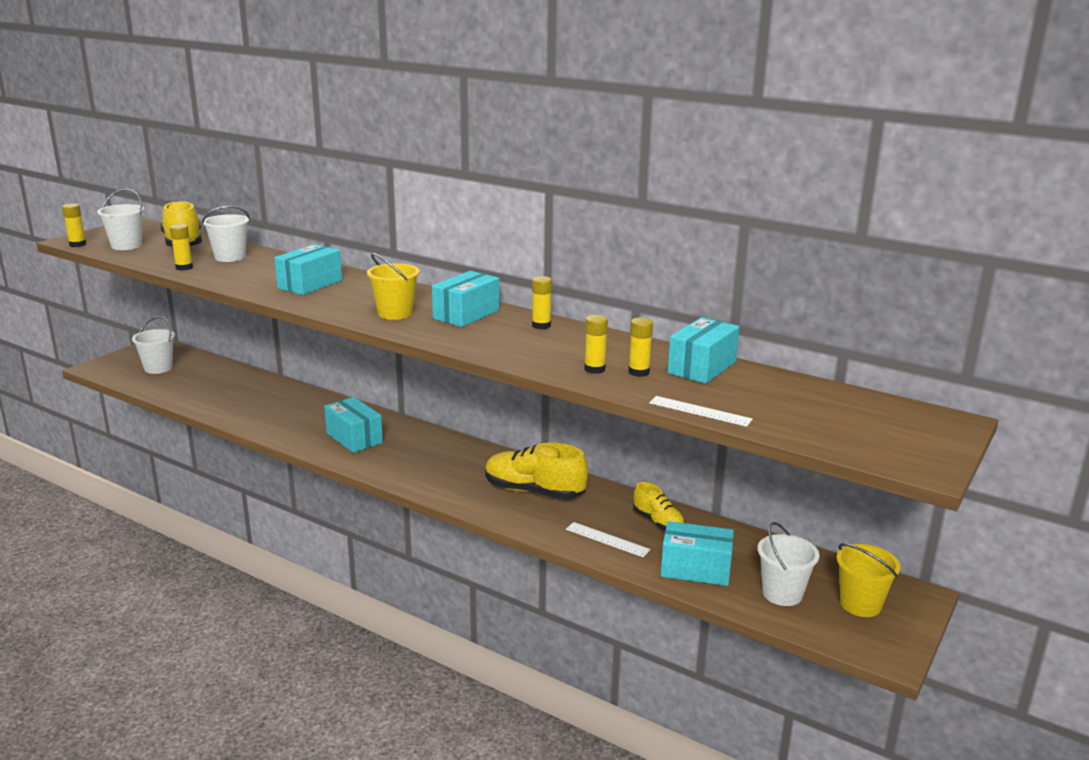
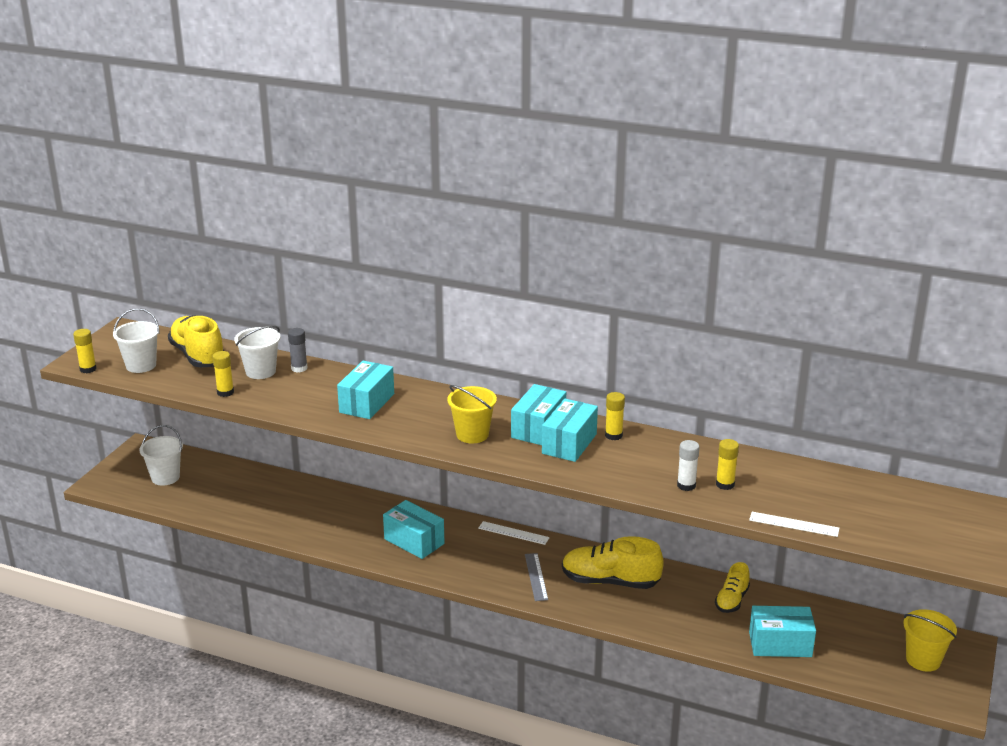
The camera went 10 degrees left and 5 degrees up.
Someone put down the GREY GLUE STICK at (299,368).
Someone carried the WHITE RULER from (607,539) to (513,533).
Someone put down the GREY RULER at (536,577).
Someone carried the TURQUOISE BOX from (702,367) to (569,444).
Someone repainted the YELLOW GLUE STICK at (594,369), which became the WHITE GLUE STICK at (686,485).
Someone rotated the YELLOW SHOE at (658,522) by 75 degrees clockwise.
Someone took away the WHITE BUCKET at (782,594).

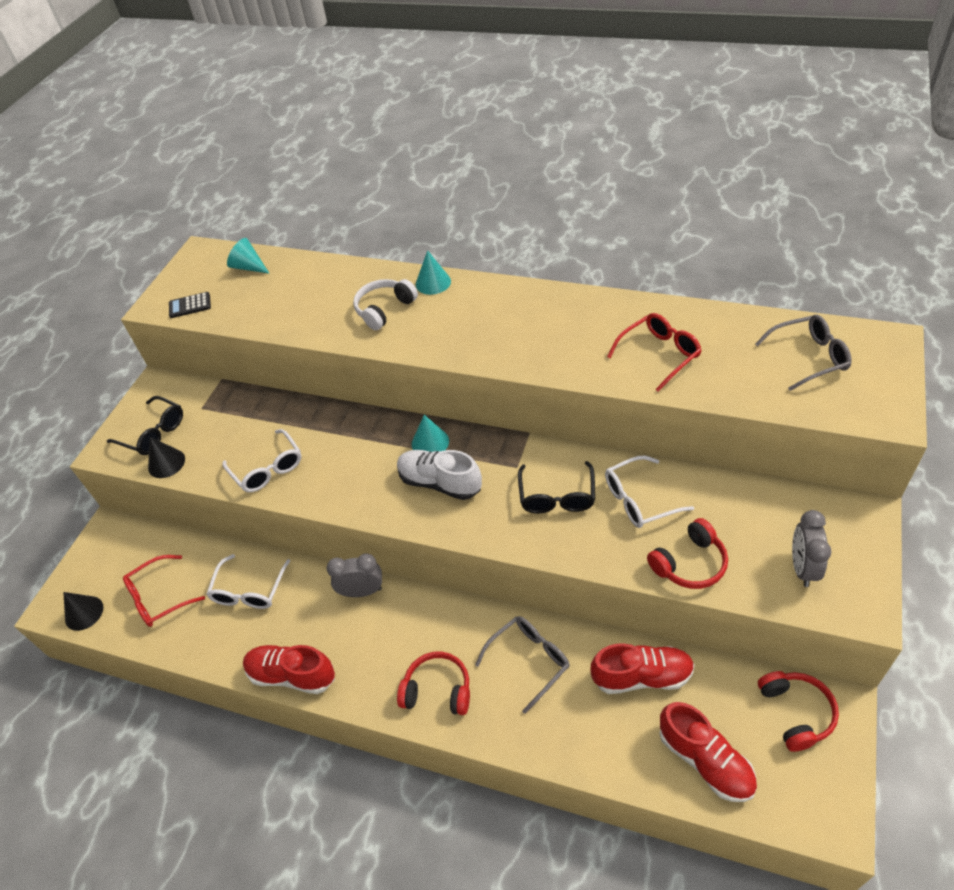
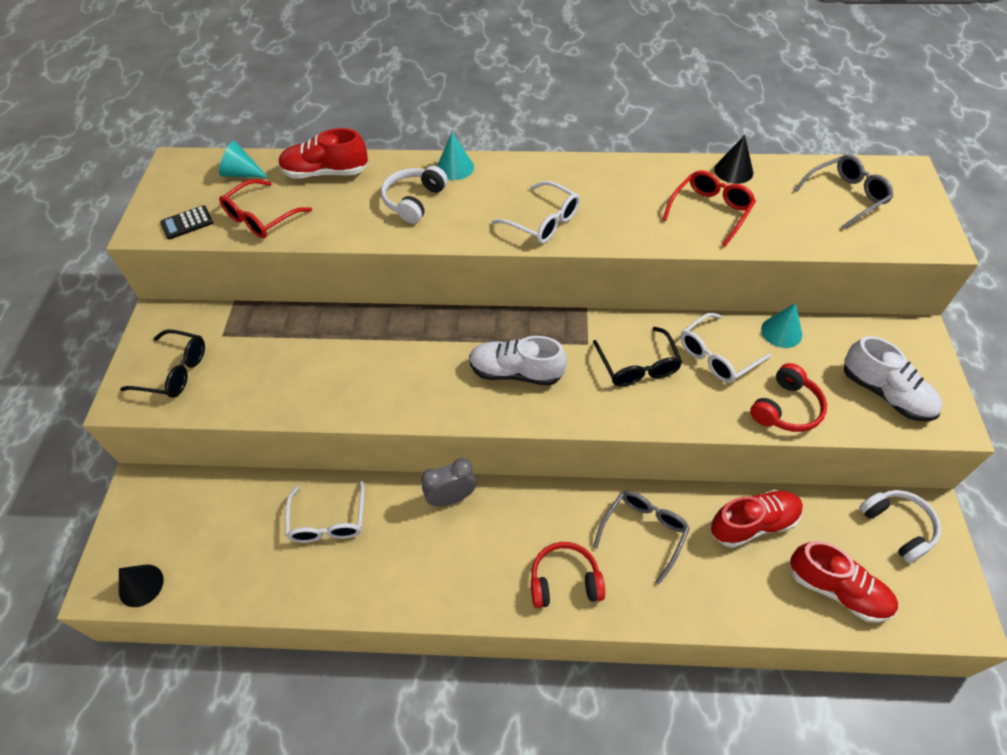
The camera went 20 degrees left and 5 degrees up.
Someone carried the RED GLASSES from (159,598) to (261,218).
Someone carried the RED SHOE from (292,675) to (325,173).
Someone carried the WHITE GLASSES from (268,469) to (543,221).
Someone carried the BLACK CONE from (166,463) to (733,171).
Someone carried the TURQUOISE CONE from (430,442) to (781,332).
Someone swapped the GREY CLOCK at (802,568) for the WHITE SHOE at (885,393).
Someone repainted the RED HEADPHONES at (796,713), which became the WHITE HEADPHONES at (897,527).

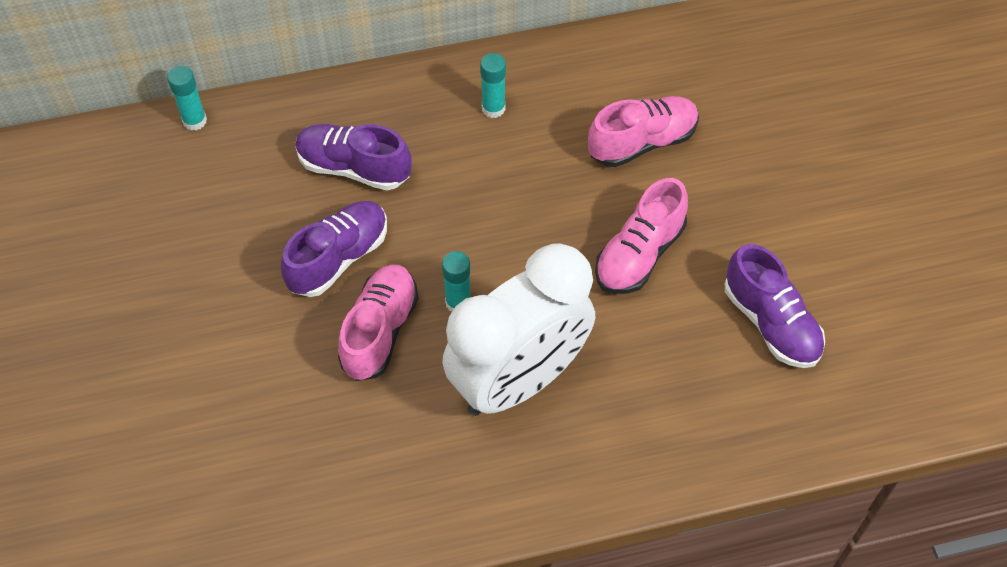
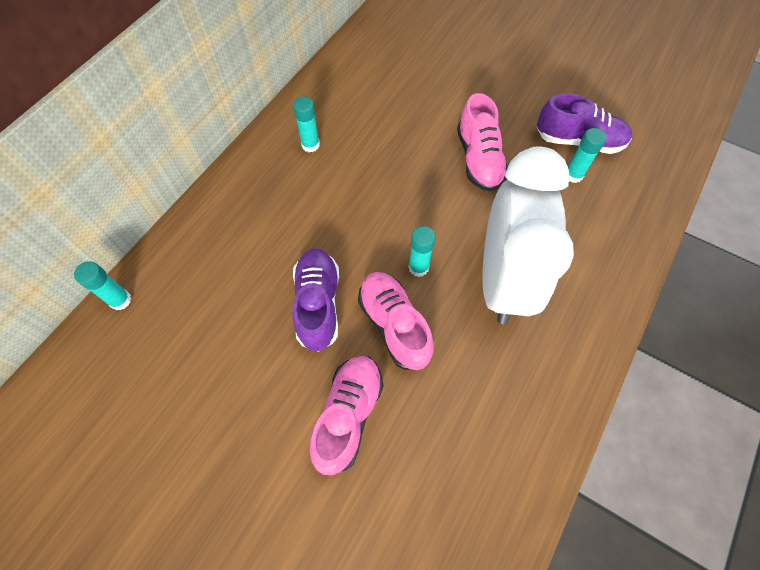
The camera went 45 degrees left and 5 degrees up.
Someone carried the PINK SHOE from (642,142) to (348,415).
Someone put down the TURQUOISE GLUE STICK at (573,175).
Someone took away the PURPLE SHOE at (354,168).

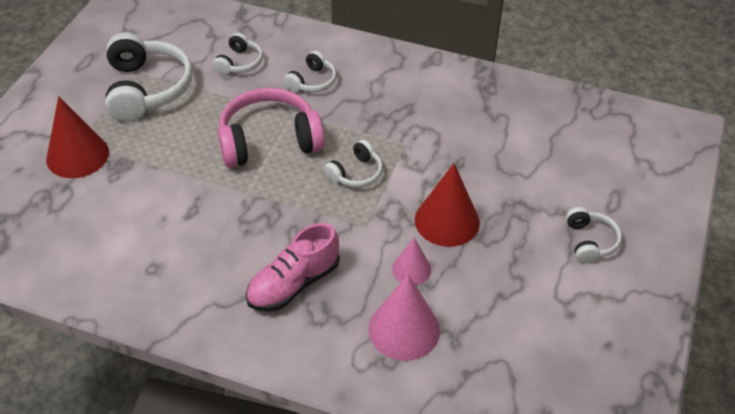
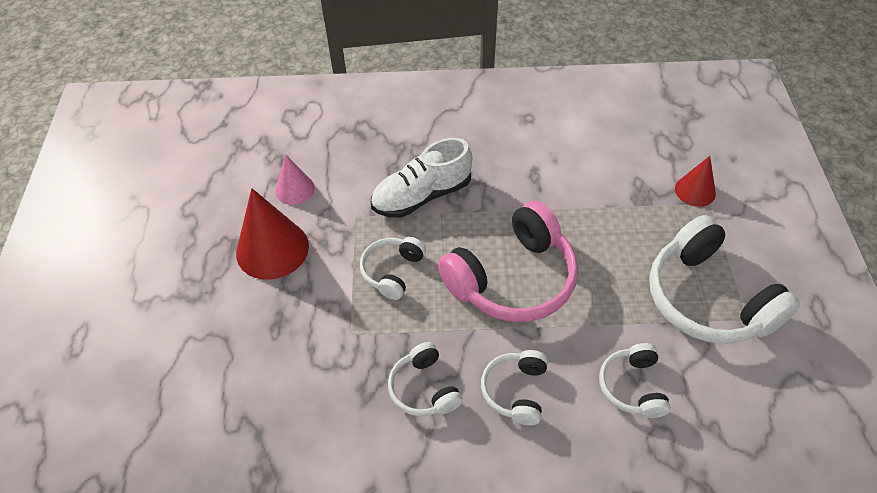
The camera went 160 degrees right and 5 degrees up.
Someone put down the WHITE SHOE at (422,196).
Someone carried the WHITE HEADPHONES from (590,241) to (424,388).
Someone scaled the RED CONE at (77,155) by 0.58.
Someone took away the PINK SHOE at (293,284).
Someone took away the PINK CONE at (404,329).

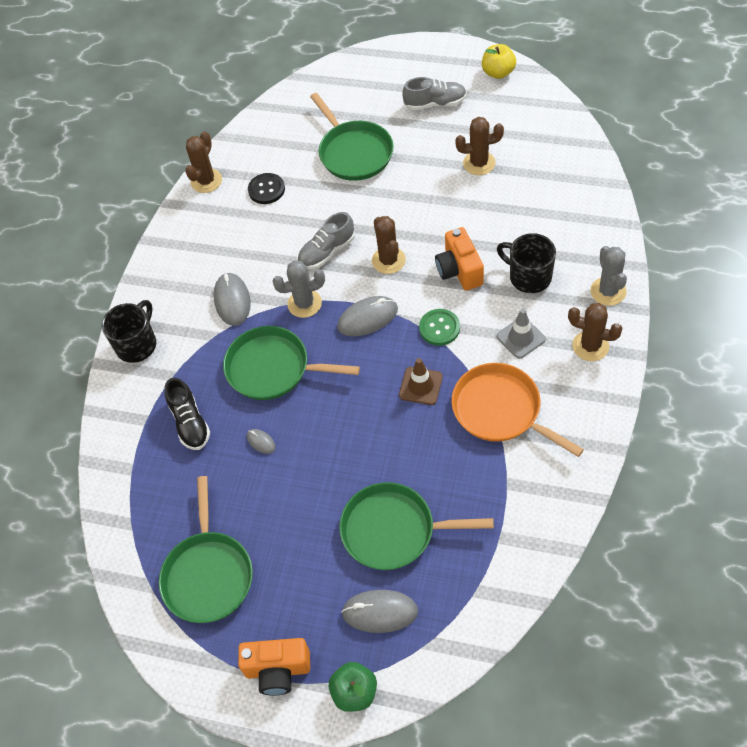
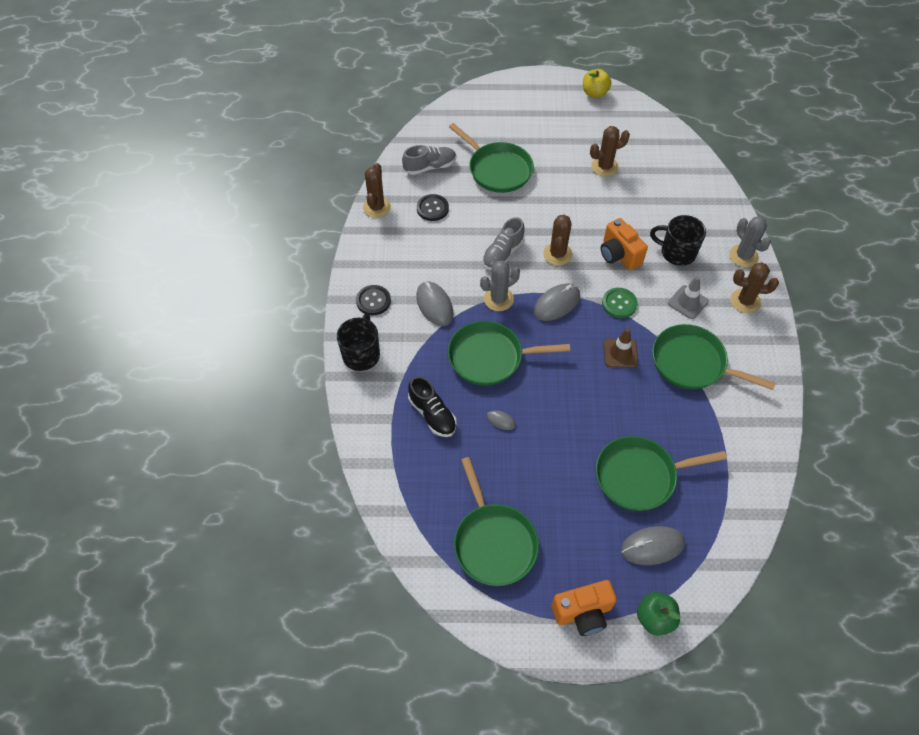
The camera went 20 degrees left and 0 degrees up.
Someone put down the BLACK BUTTON at (373,301).
Someone carried the GREY SHOE from (435,103) to (430,167).
Someone rotated the BROWN CACTUS at (388,260) by 45 degrees clockwise.
Someone repainted the ORANGE PAN at (500,410), which became the GREEN PAN at (692,363).

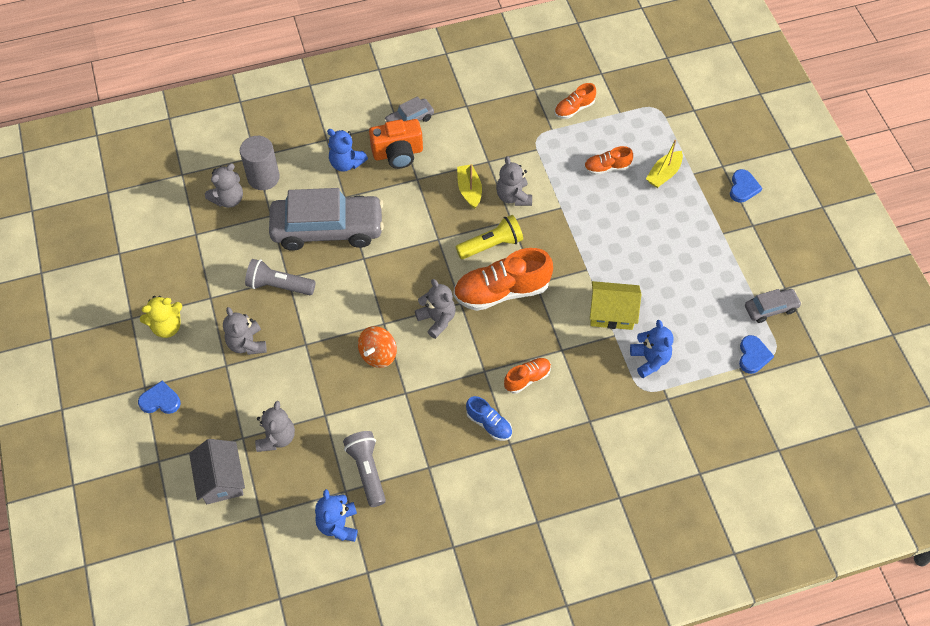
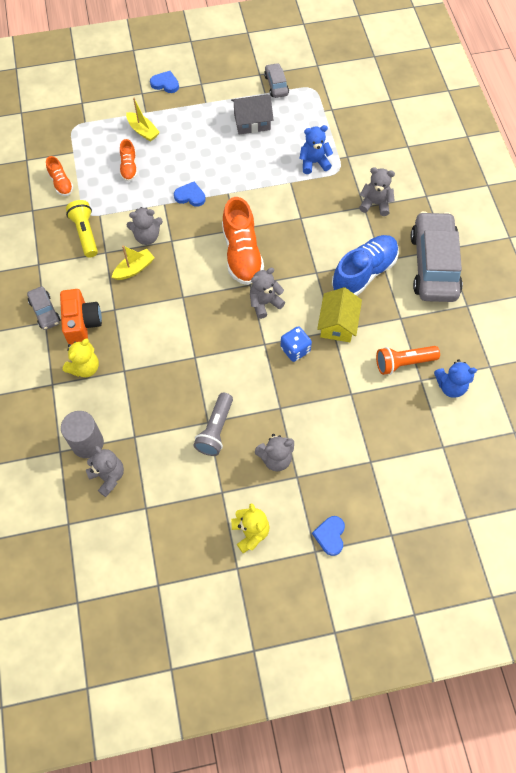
The camera went 85 degrees left and 5 degrees up.
Someone repainted the BLUE TEDDY BEAR at (346,163), which became the YELLOW TEDDY BEAR at (85,367).
Someone carried the YELLOW FLASHLIGHT from (491,245) to (85,233).
Someone rotated the YELLOW BOAT at (469,190) by 150 degrees clockwise.
Someone carried the BLUE HEART from (753,356) to (190,196).
Someone carried the GREY HOUSE from (221,479) to (252,122).
Someone swapped the ORANGE SPINNING TOP at (378,354) for the BLUE DICE at (295,349).
Someone carried the YELLOW HOUSE from (612,313) to (338,324).
Someone scaled the BLUE SHOE at (489,424) by 1.93.
Someone carried the GREY TEDDY BEAR from (276,437) to (375,204).
Someone repainted the GREY FLASHLIGHT at (367,471), which became the ORANGE FLASHLIGHT at (403,363).
Someone carried the GREY CAR from (327,229) to (433,265).
Someone took away the ORANGE SHOE at (527,378).

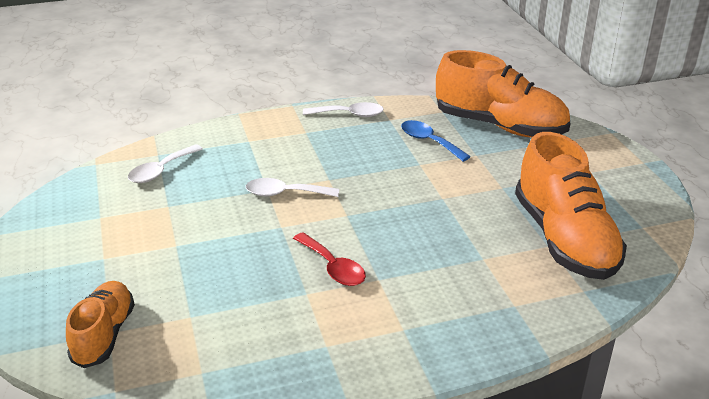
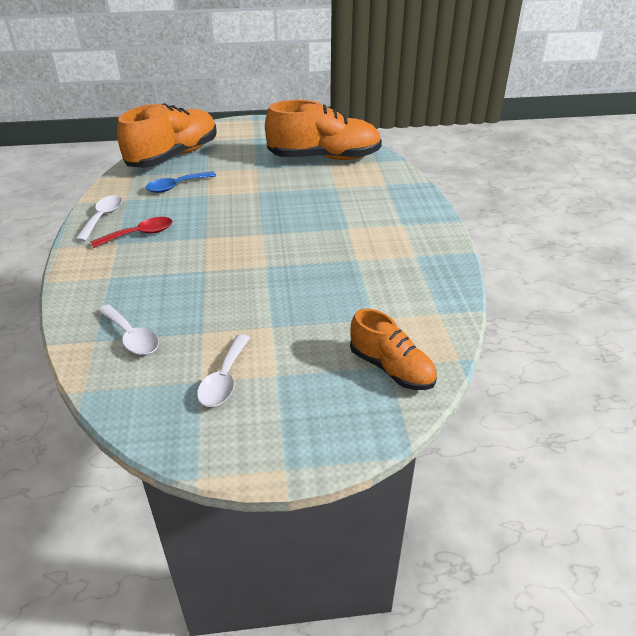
The camera went 80 degrees left and 5 degrees up.
Someone carried the RED SPOON from (333,267) to (139,234).
Someone carried the WHITE SPOON from (285,193) to (224,379).
Someone rotated the ORANGE SHOE at (104,335) by 150 degrees counterclockwise.

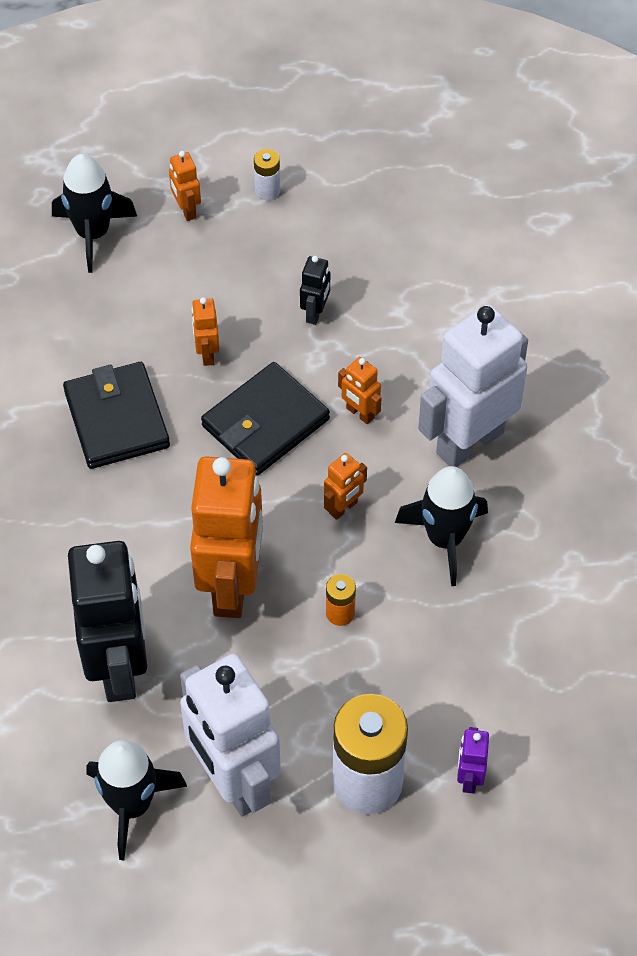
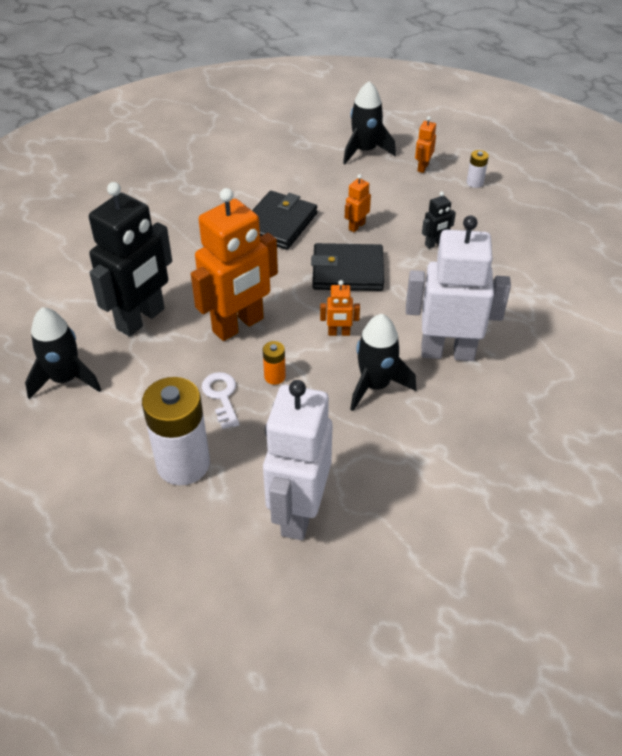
The camera went 45 degrees right and 10 degrees down.
Someone put down the WHITE KEY at (221,396).
Someone carried the WHITE ROBOT from (233,780) to (298,512).
Someone took away the ORANGE ROBOT at (360,413).
Someone took away the PURPLE ROBOT at (469,778).

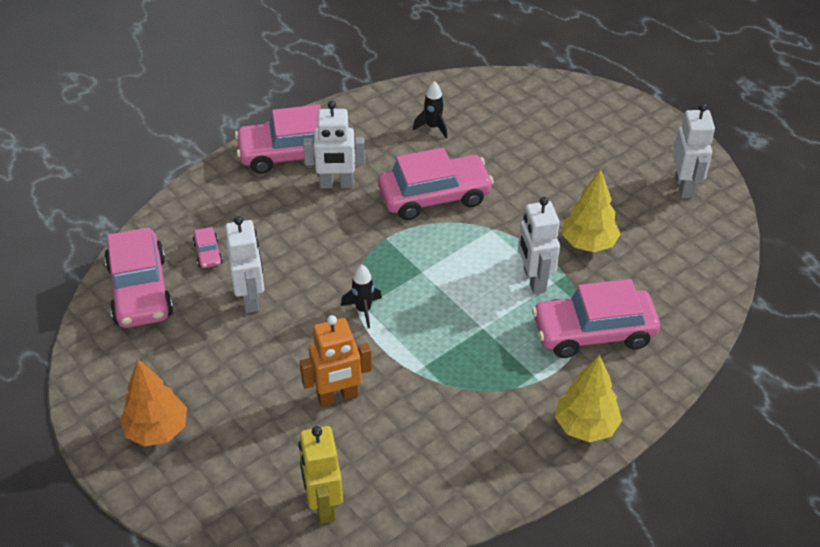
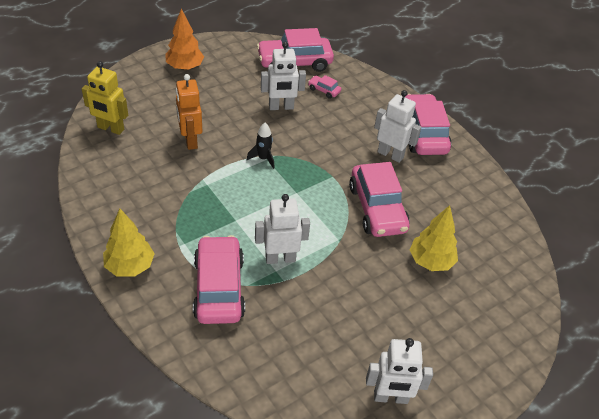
The camera went 90 degrees right and 0 degrees up.
Someone rotated the YELLOW ROBOT at (323,505) by 150 degrees counterclockwise.
Someone rotated the PINK CAR at (208,253) by 45 degrees clockwise.
Someone rotated the WHITE ROBOT at (336,184) by 120 degrees clockwise.
Someone carried the YELLOW TREE from (588,243) to (431,261).
Someone took away the BLACK ROCKET at (433,127).

